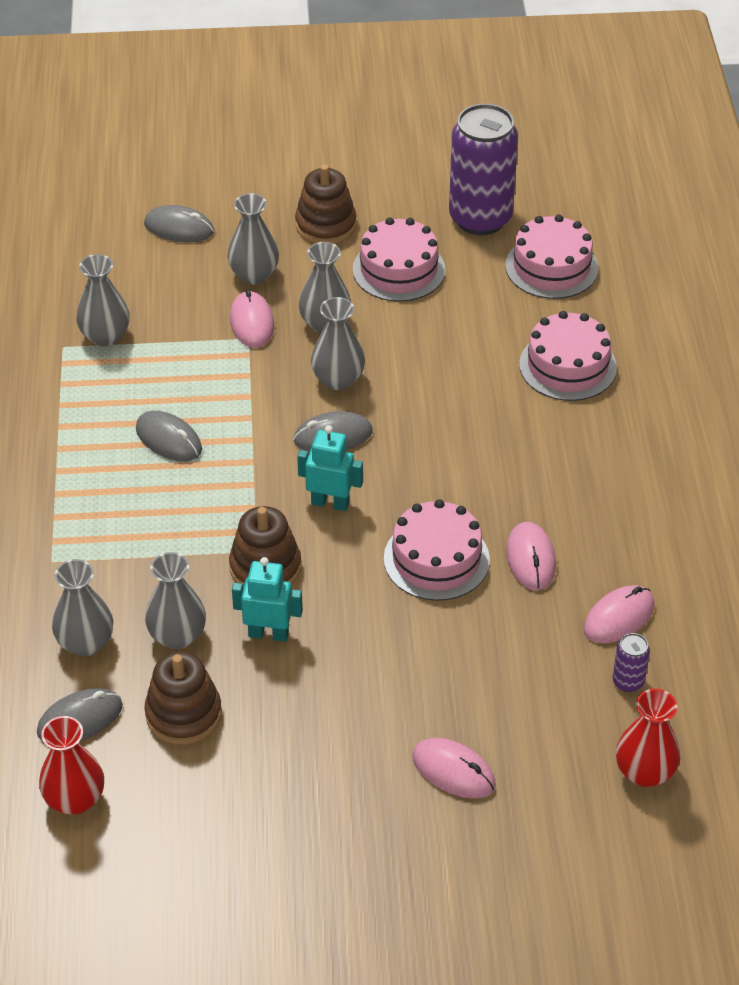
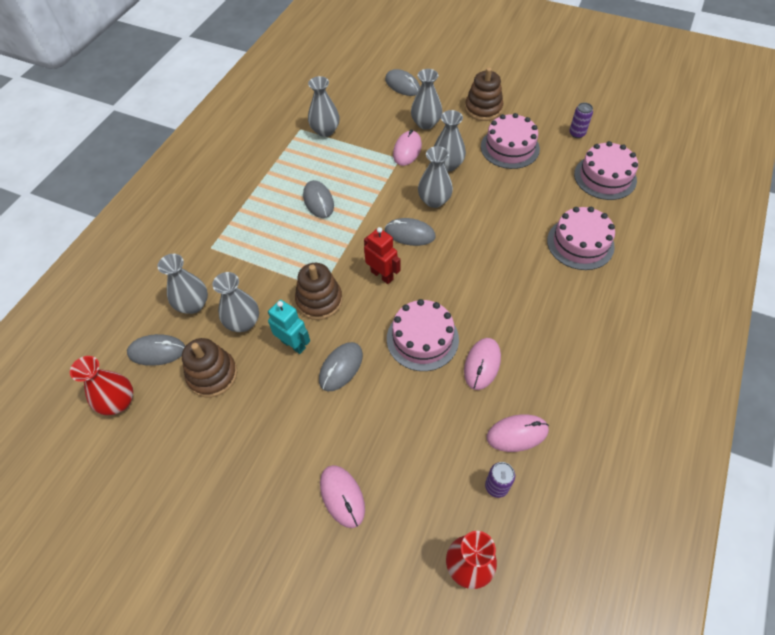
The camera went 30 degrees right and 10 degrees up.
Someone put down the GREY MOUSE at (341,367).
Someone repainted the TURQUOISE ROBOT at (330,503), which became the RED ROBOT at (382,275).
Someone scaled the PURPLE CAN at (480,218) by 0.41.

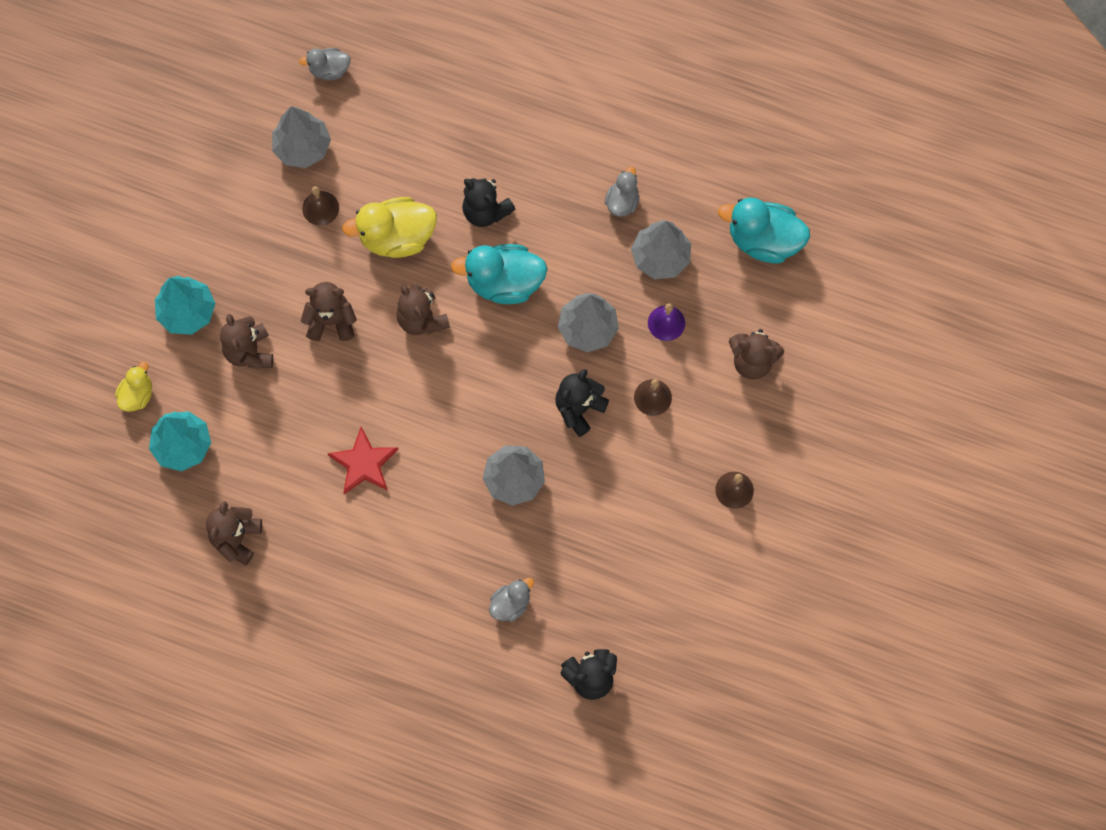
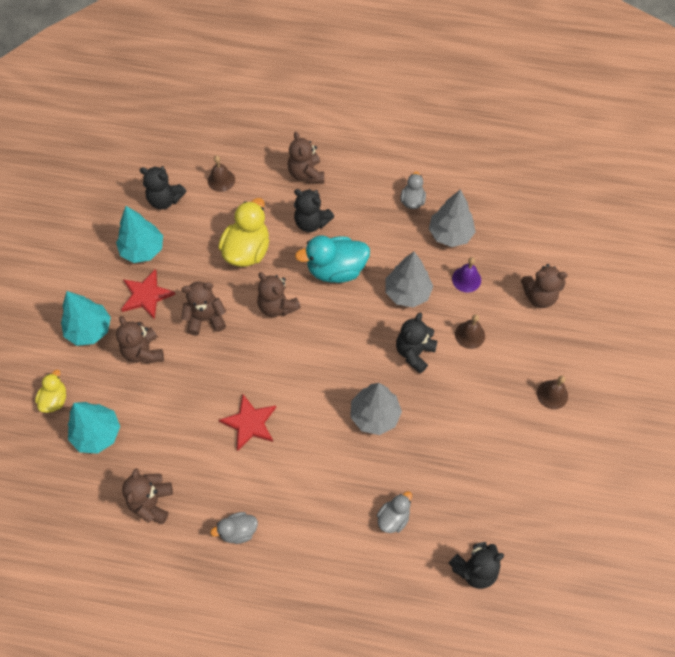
The camera went 10 degrees left and 10 degrees down.
Someone put down the TURQUOISE TREE at (142,250).
Someone put down the RED STAR at (146,295).
Someone swapped the GREY TREE at (302,147) for the BLACK TEDDY BEAR at (165,200).
Someone carried the BROWN BELL from (320,208) to (221,180).
Someone carried the GREY DUCK from (329,70) to (238,531).
Someone rotated the YELLOW DUCK at (397,237) by 135 degrees clockwise.
Someone put down the BROWN TEDDY BEAR at (306,174).
Someone took away the TURQUOISE DUCK at (763,240).

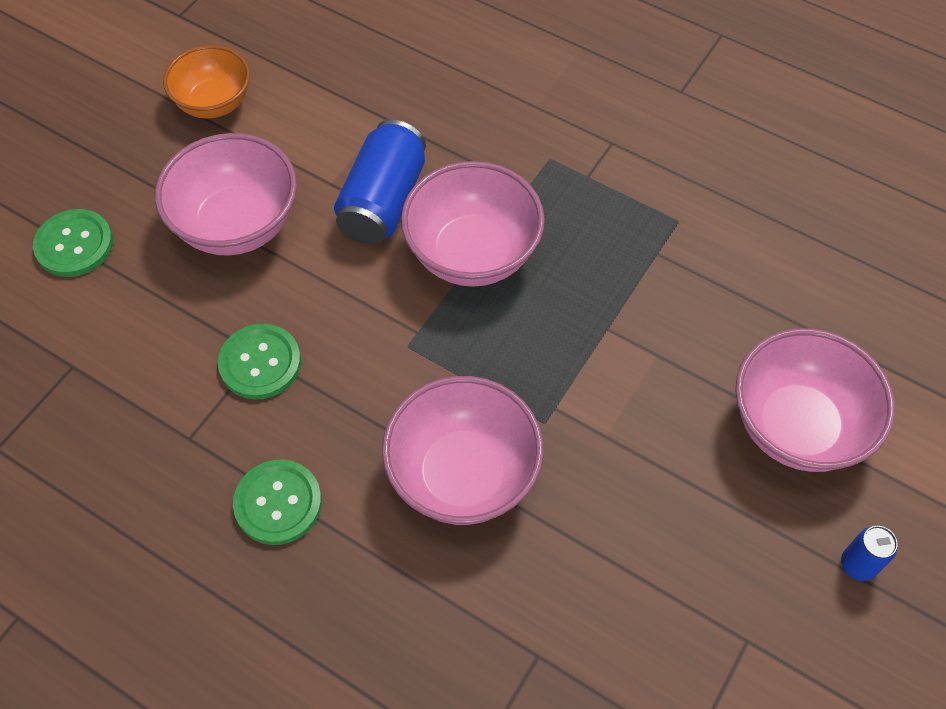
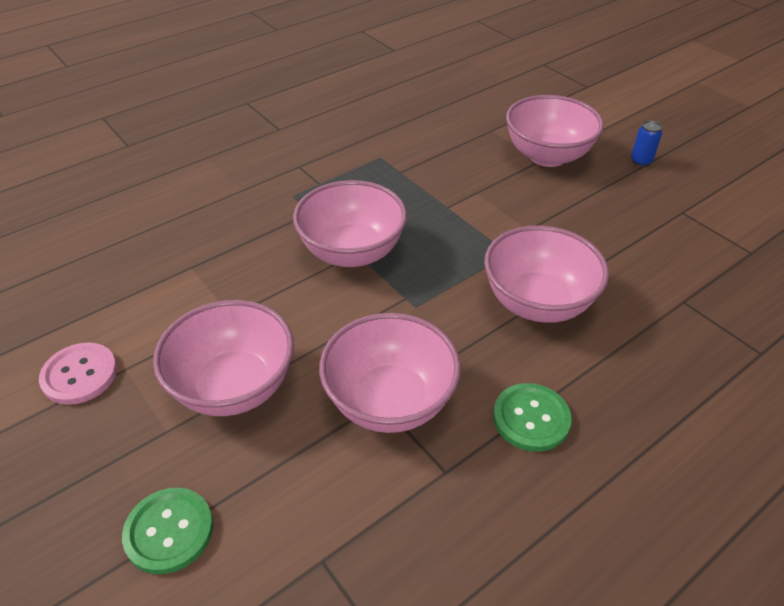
The camera went 70 degrees left and 15 degrees down.
Someone swapped the ORANGE BOWL at (214,103) for the PINK BUTTON at (79,375).
Someone swapped the GREEN BUTTON at (260,363) for the PINK BOWL at (390,401).
Someone took away the BLUE CAN at (383,201).

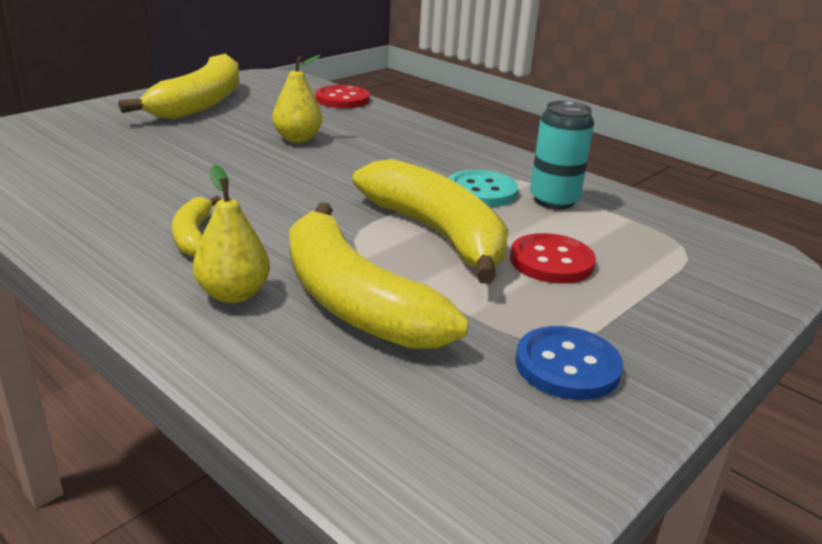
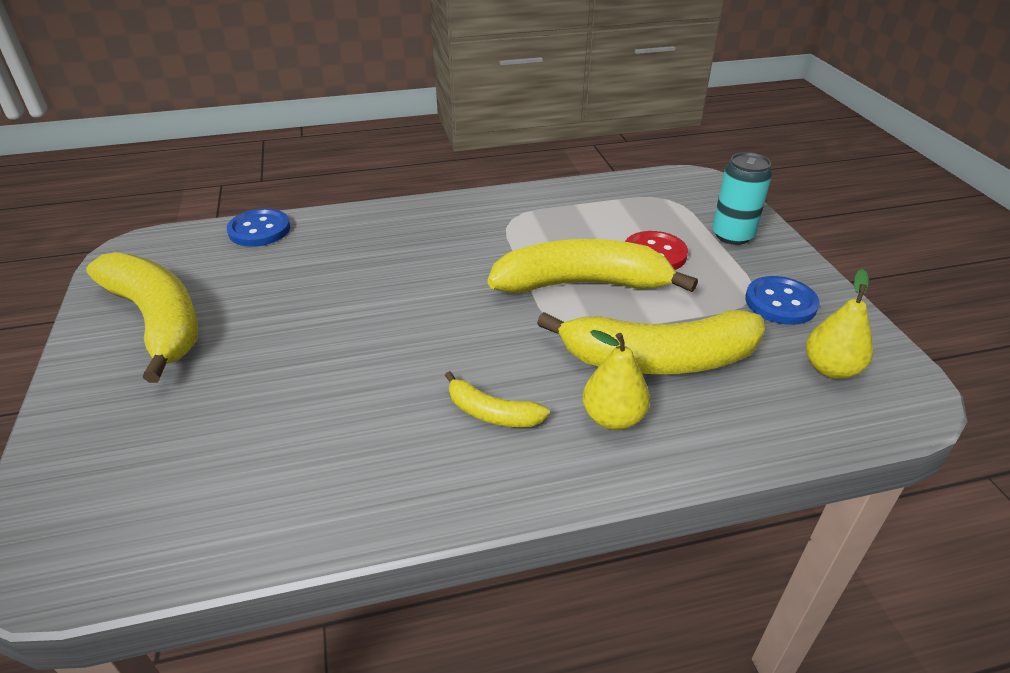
The camera went 55 degrees left and 10 degrees up.
Someone repainted the RED BUTTON at (342,99), which became the BLUE BUTTON at (259,230).
Someone carried the TURQUOISE CAN from (554,200) to (732,235).
Someone carried the YELLOW PEAR from (297,139) to (830,369).
Someone took away the TURQUOISE BUTTON at (482,191).

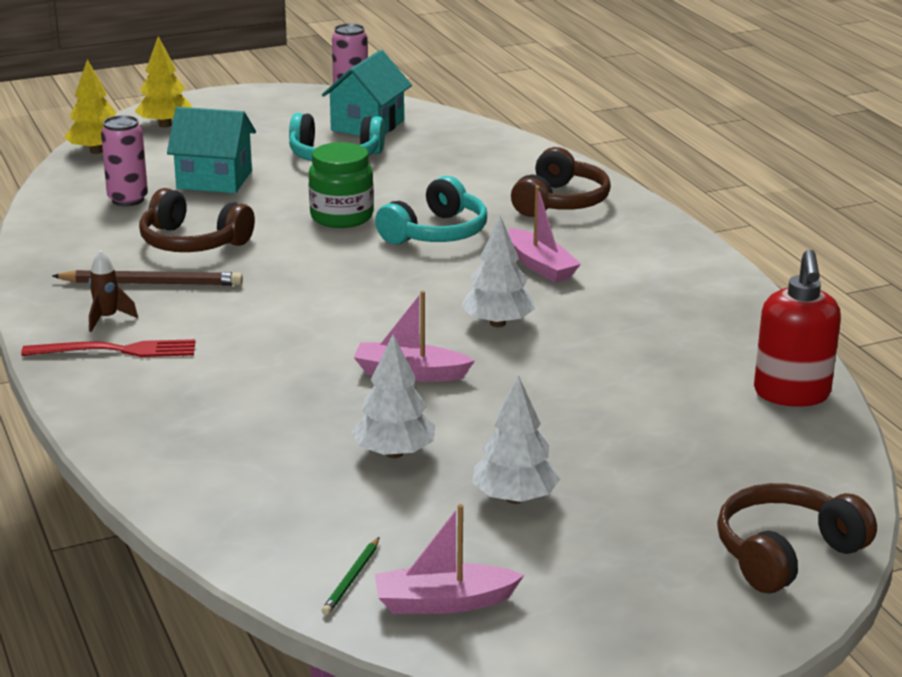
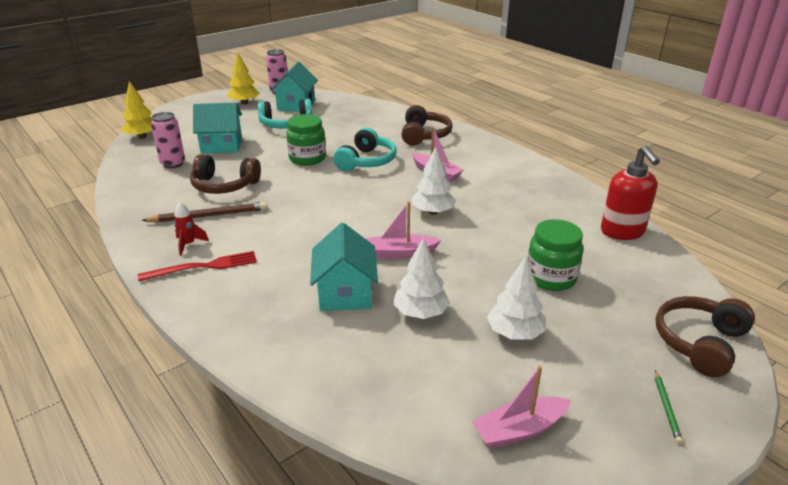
The camera went 15 degrees left and 5 degrees up.
Someone repainted the BROWN ROCKET at (107,318), which became the RED ROCKET at (189,244).
Someone carried the YELLOW TREE from (165,125) to (244,103).
Someone put down the TURQUOISE HOUSE at (345,293).
Someone put down the GREEN JAR at (551,278).
Someone carried the GREEN PENCIL from (352,579) to (666,408).

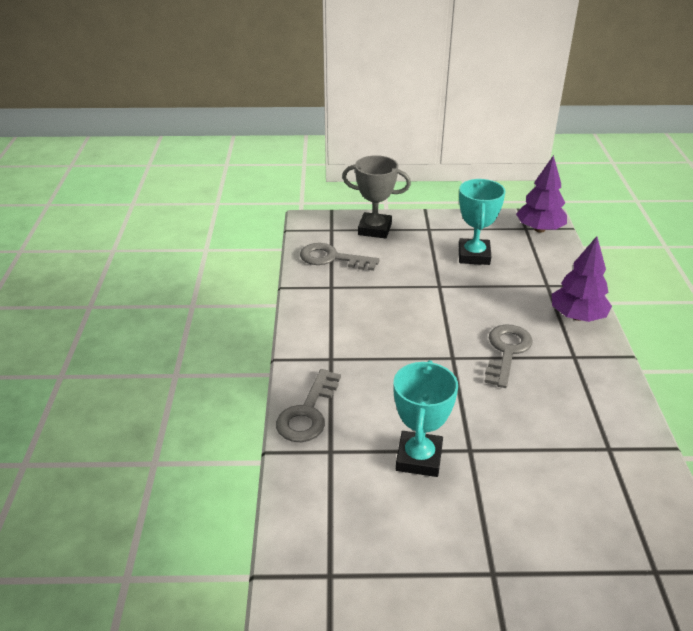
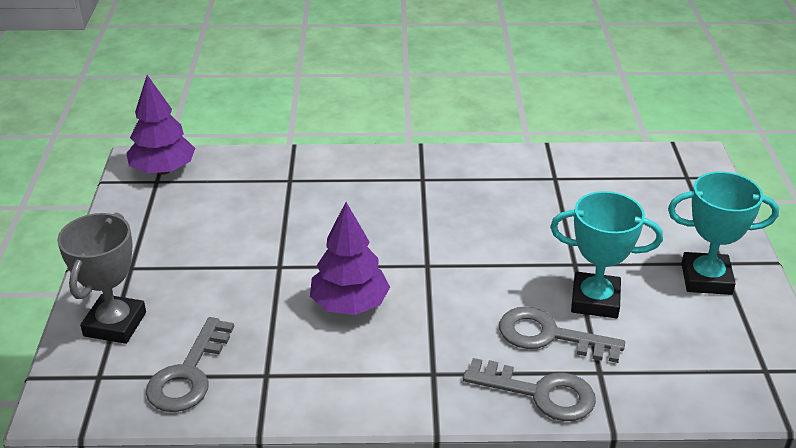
The camera went 90 degrees left and 0 degrees up.
Someone carried the PURPLE TREE from (577,316) to (350,304).
Someone carried the GREY KEY from (506,352) to (550,336).
Someone carried the TURQUOISE TROPHY from (474,255) to (706,279).

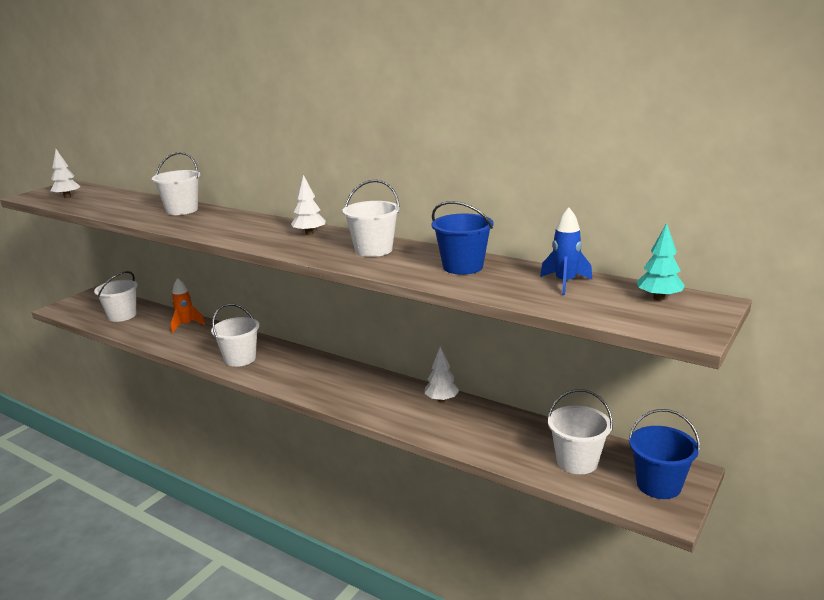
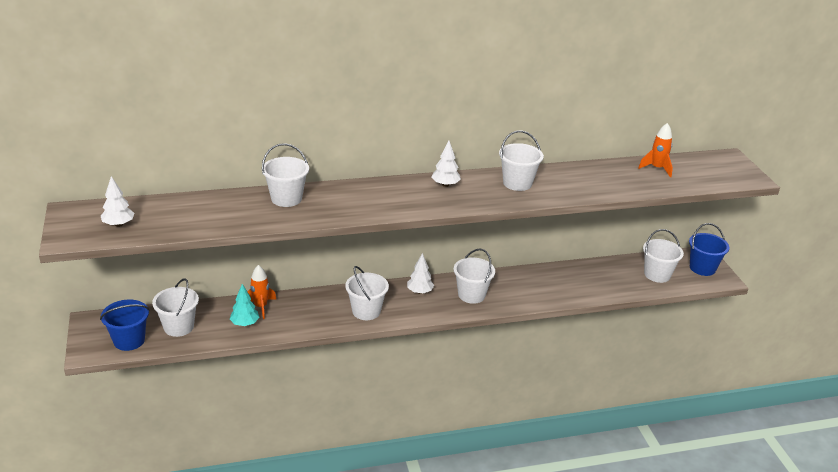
The camera went 50 degrees left and 10 degrees up.
Someone carried the BLUE BUCKET from (463,267) to (129,340).
Someone carried the TURQUOISE TREE from (658,298) to (245,323).
Someone carried the WHITE TREE from (441,400) to (419,291).
Someone put down the WHITE BUCKET at (471,295).
Someone repainted the BLUE ROCKET at (565,283), which became the ORANGE ROCKET at (657,168).

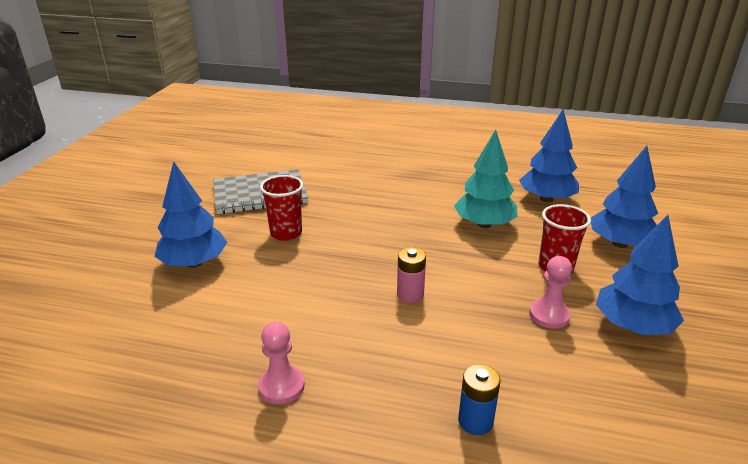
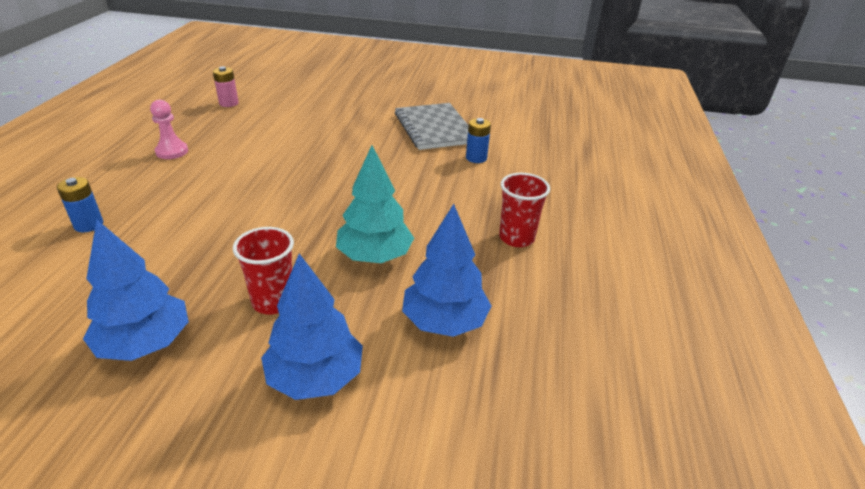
The camera went 85 degrees right and 5 degrees up.
Someone carried the PINK BATTERY from (410,294) to (229,103).
Someone put down the BLUE BATTERY at (476,158).
Someone carried the RED CUP from (286,233) to (516,238).
Someone took away the BLUE TREE at (194,263).
Someone took away the PINK PAWN at (549,315).

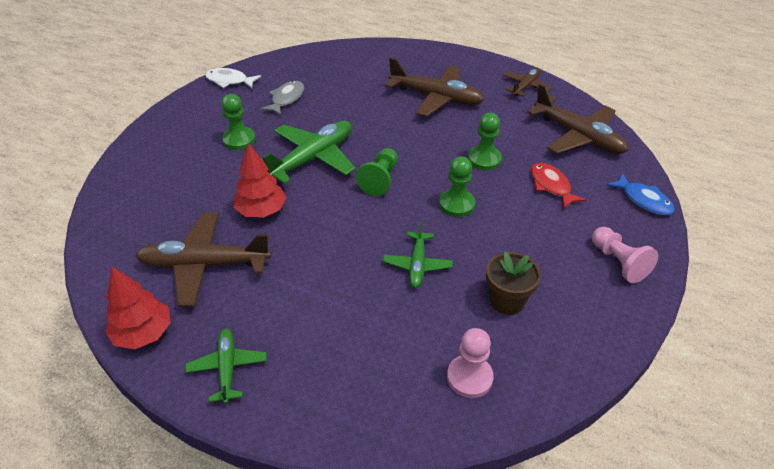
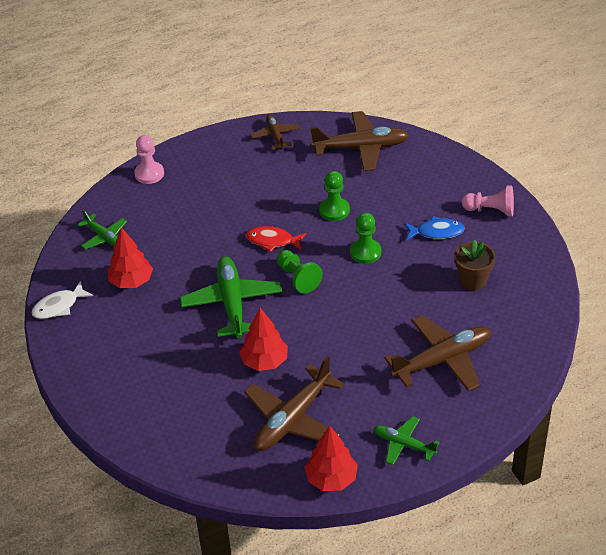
The camera went 50 degrees left and 0 degrees up.
Someone carried the GREEN PLANE from (417,265) to (104,237).
Someone swapped the GREY FISH at (286,99) for the RED TREE at (131,281).
Someone carried the PINK PAWN from (469,377) to (149,174).
Someone carried the RED FISH from (551,186) to (273,241).
Someone carried the BROWN PLANE from (436,98) to (442,360).
Someone carried the BLUE FISH from (643,200) to (436,232).
Someone took away the GREEN PAWN at (239,140).

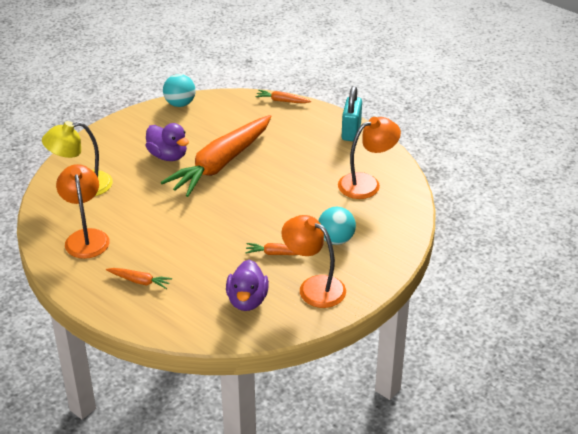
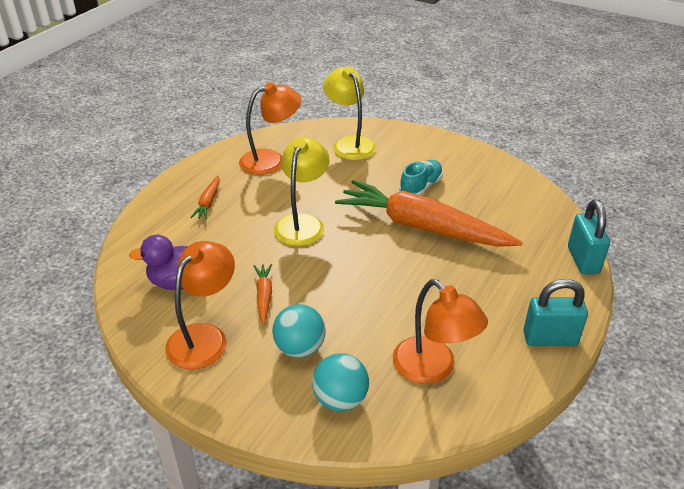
The camera went 80 degrees right and 0 degrees up.
Someone put down the YELLOW LAMP at (302,223).
Someone carried the TURQUOISE BALL from (180,104) to (340,399).
Someone swapped the PURPLE DUCK at (168,156) for the TURQUOISE SHOE at (420,187).
Someone swapped the ORANGE CARROT at (282,101) for the TURQUOISE PADLOCK at (583,260).

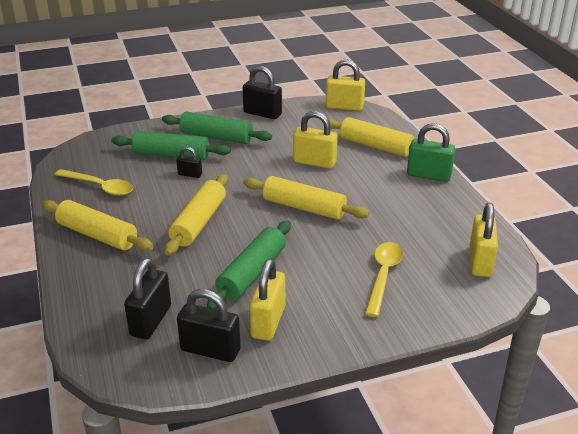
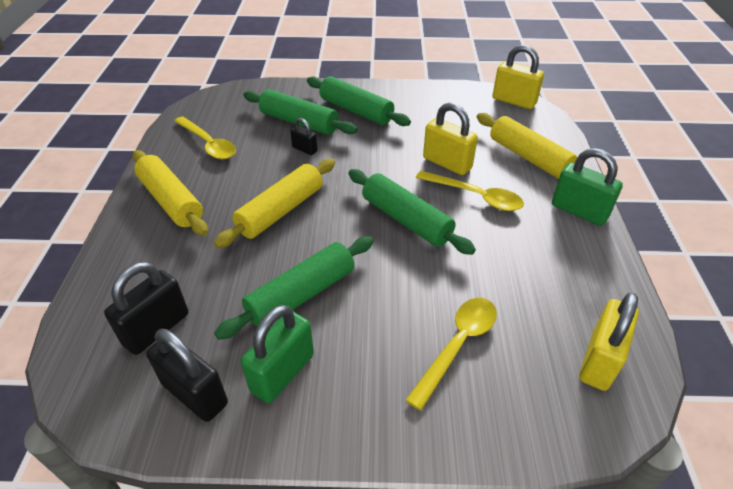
The camera went 20 degrees right and 10 degrees up.
Someone repainted the YELLOW PADLOCK at (268,322), which became the GREEN PADLOCK at (282,373).
Someone repainted the YELLOW ROLLING PIN at (304,208), which became the GREEN ROLLING PIN at (406,220).
Someone put down the YELLOW SPOON at (475,196).
Someone took away the BLACK PADLOCK at (262,113).

